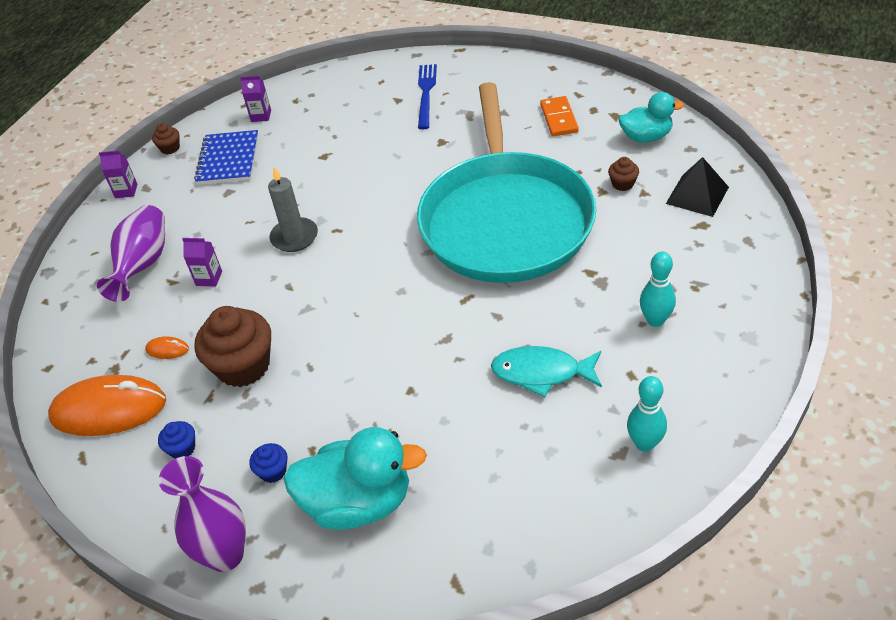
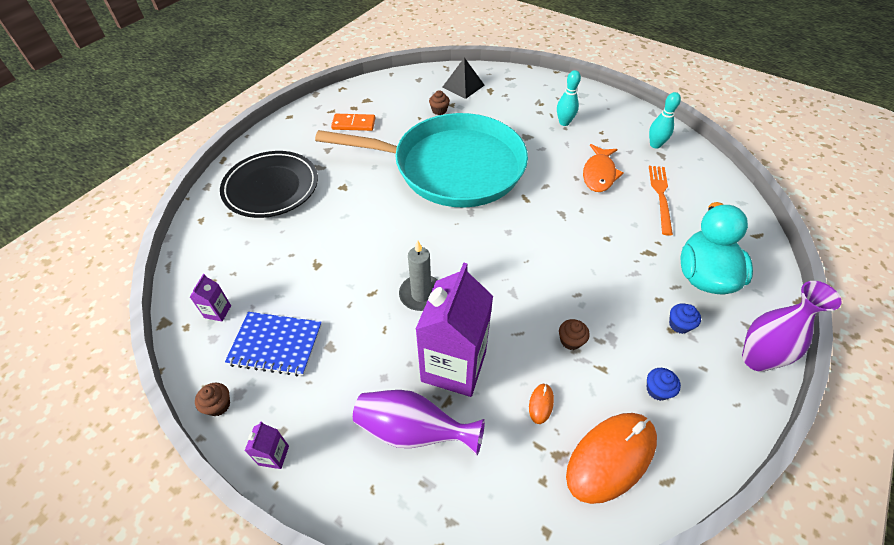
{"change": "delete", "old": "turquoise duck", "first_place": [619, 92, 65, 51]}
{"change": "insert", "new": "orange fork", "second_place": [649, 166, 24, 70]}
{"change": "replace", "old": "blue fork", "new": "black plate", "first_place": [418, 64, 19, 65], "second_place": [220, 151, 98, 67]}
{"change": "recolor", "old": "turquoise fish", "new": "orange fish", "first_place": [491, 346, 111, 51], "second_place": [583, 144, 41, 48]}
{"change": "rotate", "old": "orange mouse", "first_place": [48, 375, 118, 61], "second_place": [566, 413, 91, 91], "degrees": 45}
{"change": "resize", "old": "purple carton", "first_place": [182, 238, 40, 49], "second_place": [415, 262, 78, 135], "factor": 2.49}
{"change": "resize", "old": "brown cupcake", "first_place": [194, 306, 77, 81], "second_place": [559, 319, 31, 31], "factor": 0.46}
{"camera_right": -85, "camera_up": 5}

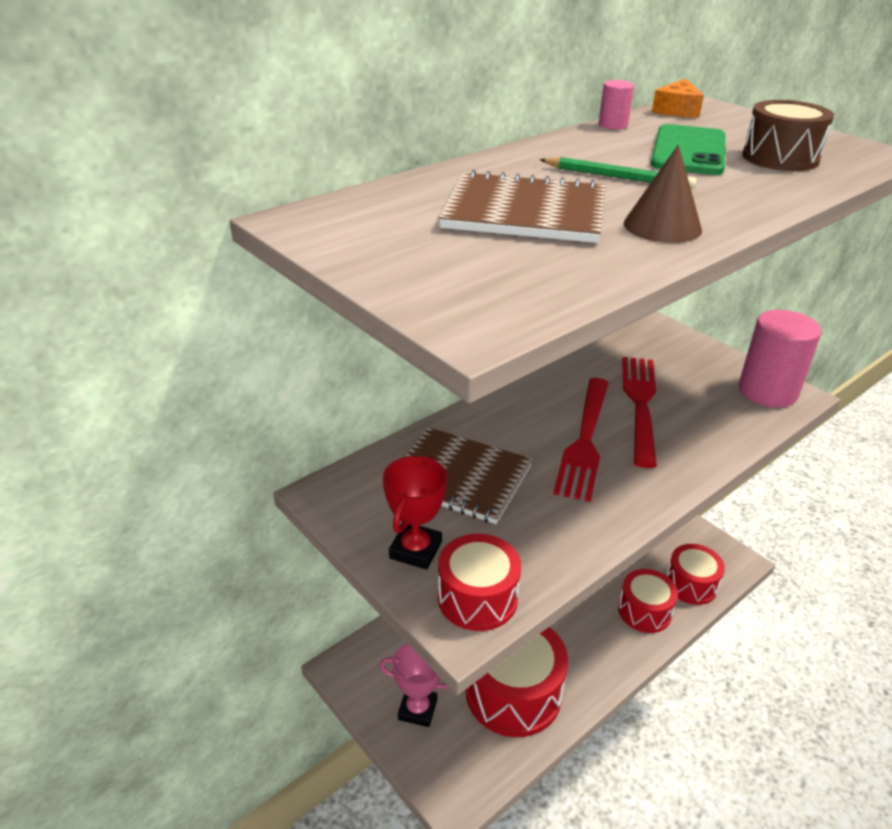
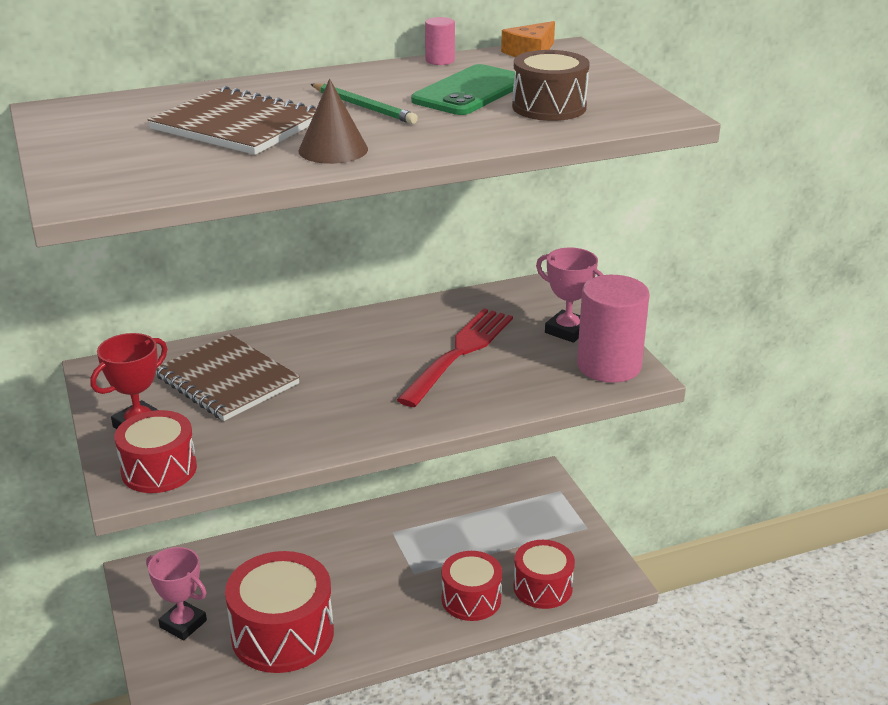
{"change": "delete", "old": "red fork", "first_place": [553, 378, 56, 124]}
{"change": "insert", "new": "pink trophy", "second_place": [536, 248, 67, 95]}
{"camera_right": 20, "camera_up": -5}

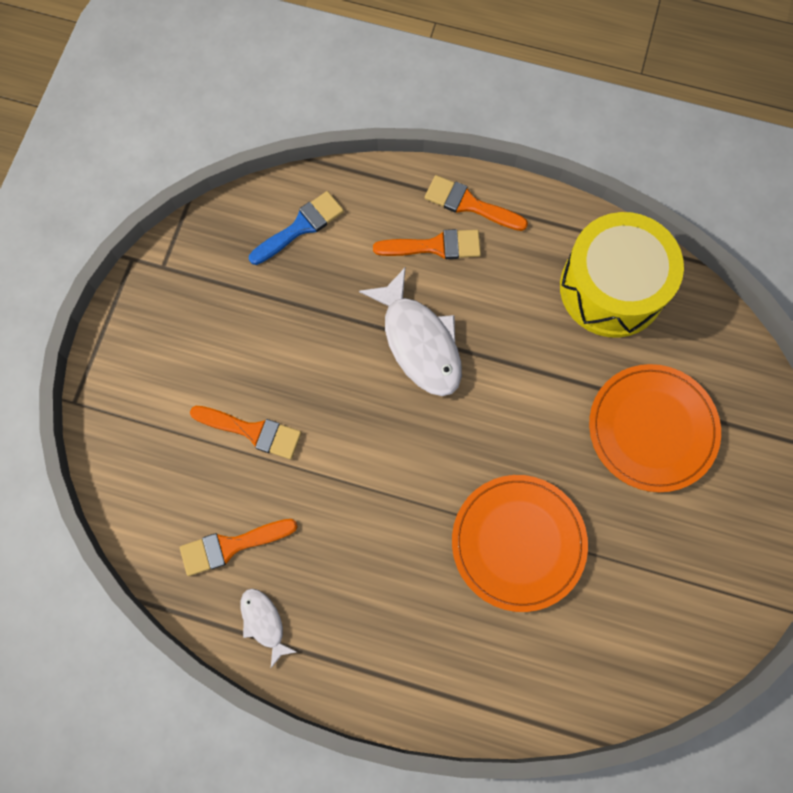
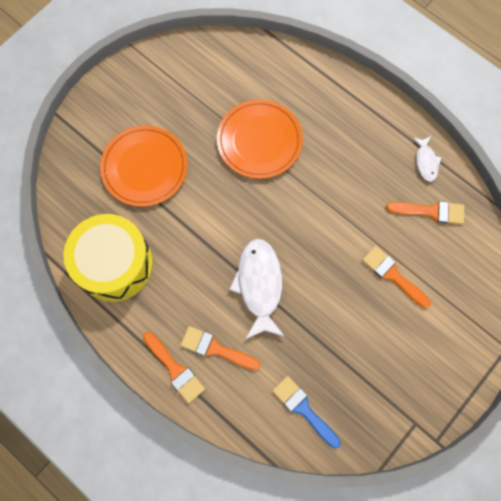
{"change": "rotate", "old": "blue brush", "first_place": [249, 191, 95, 74], "second_place": [272, 376, 69, 72], "degrees": 60}
{"camera_right": -155, "camera_up": 0}

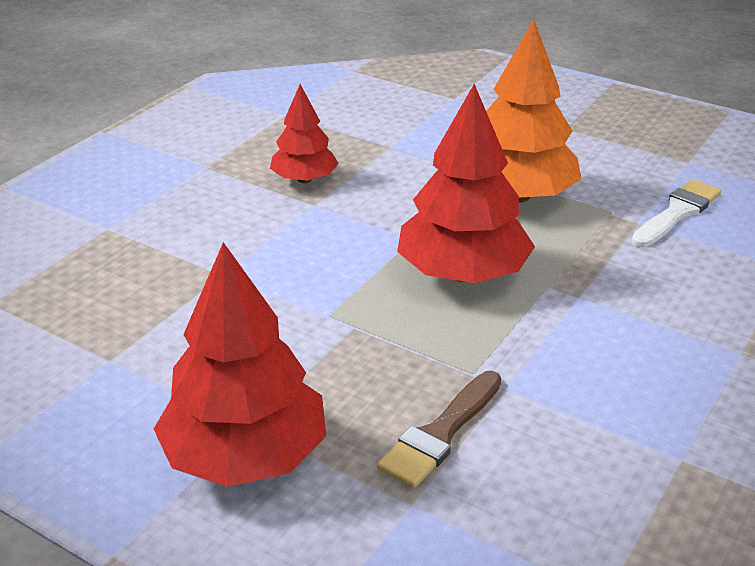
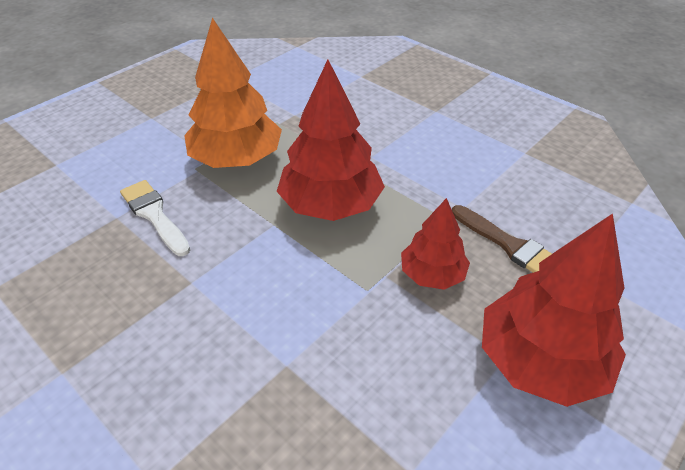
{"change": "move", "old": "red tree", "first_place": [270, 84, 69, 99], "second_place": [401, 198, 69, 92]}
{"change": "move", "old": "white brush", "first_place": [631, 179, 90, 68], "second_place": [120, 180, 70, 76]}
{"camera_right": -80, "camera_up": 10}

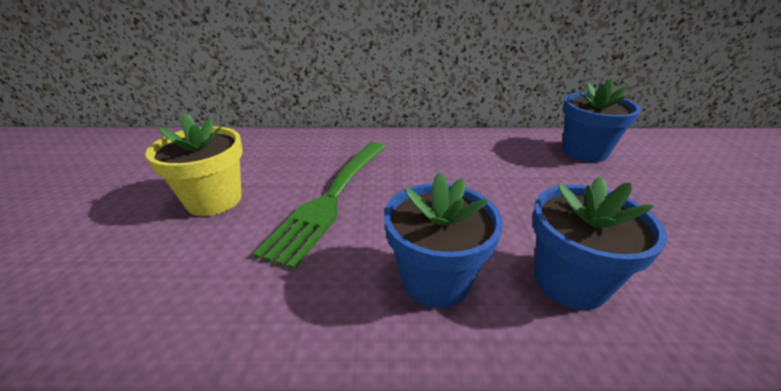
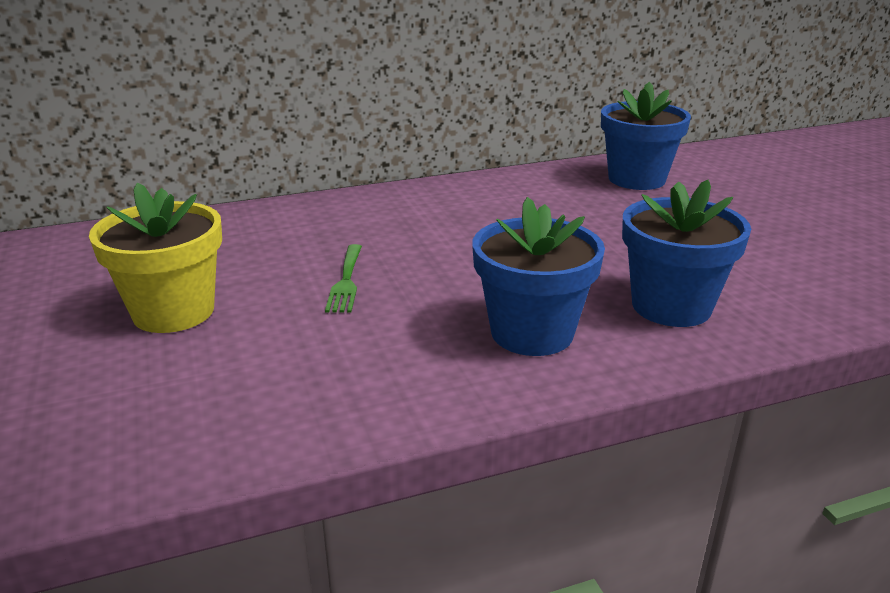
{"change": "resize", "old": "green fork", "first_place": [253, 142, 132, 128], "second_place": [325, 244, 37, 69], "factor": 0.45}
{"camera_right": -20, "camera_up": -5}

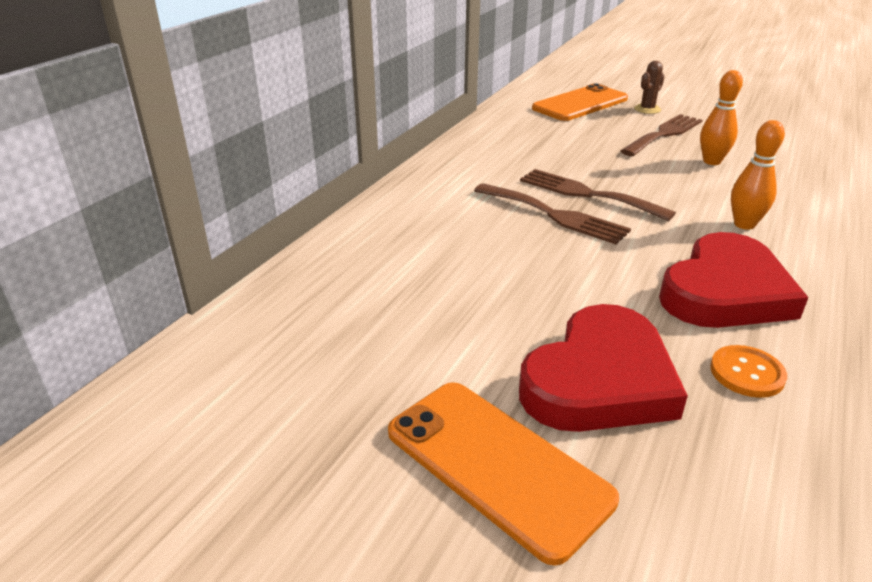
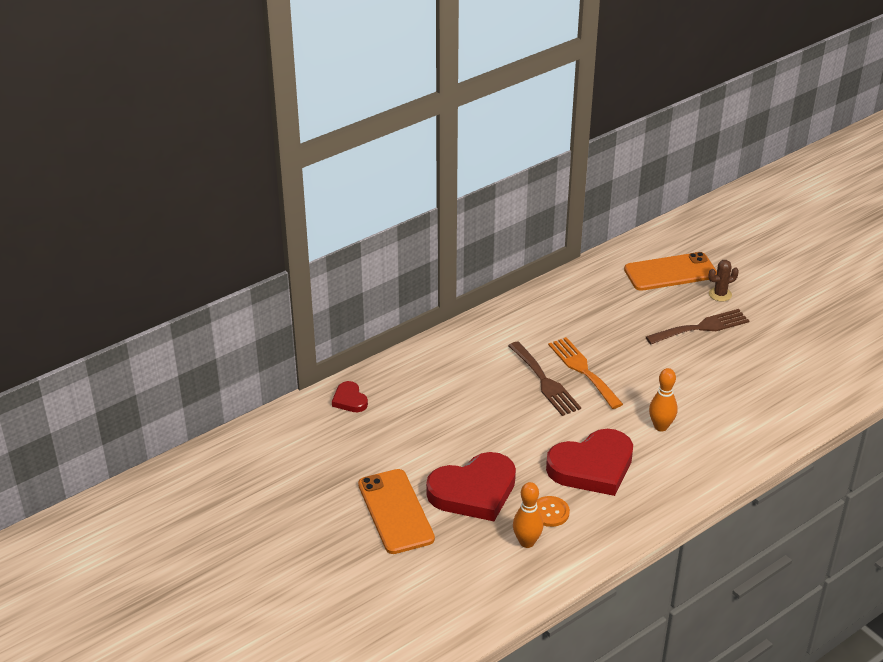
{"change": "insert", "new": "red heart", "second_place": [332, 381, 36, 31]}
{"change": "move", "old": "orange bowling pin", "first_place": [700, 70, 43, 95], "second_place": [513, 482, 30, 66]}
{"change": "recolor", "old": "brown fork", "new": "orange fork", "first_place": [520, 169, 156, 52], "second_place": [548, 337, 75, 72]}
{"camera_right": 25, "camera_up": 5}

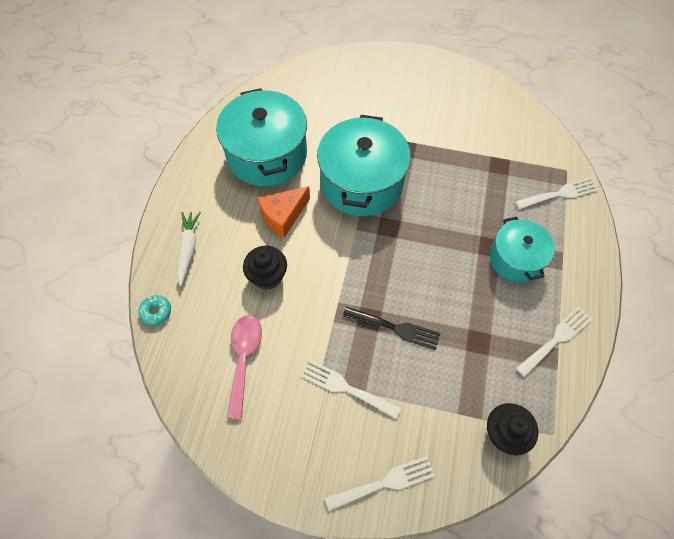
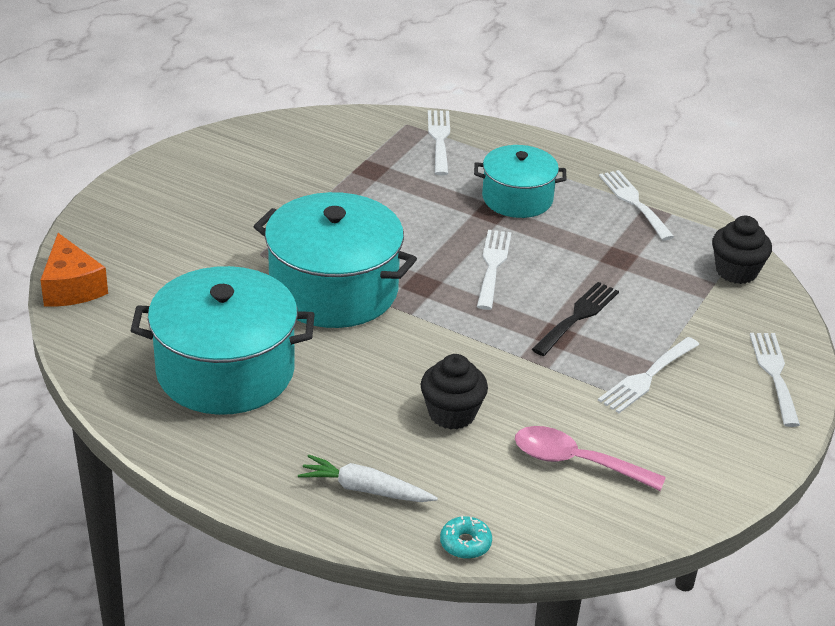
{"change": "insert", "new": "white fork", "second_place": [477, 230, 35, 80]}
{"change": "move", "old": "orange cheese", "first_place": [257, 186, 53, 52], "second_place": [41, 233, 67, 73]}
{"camera_right": -75, "camera_up": -25}

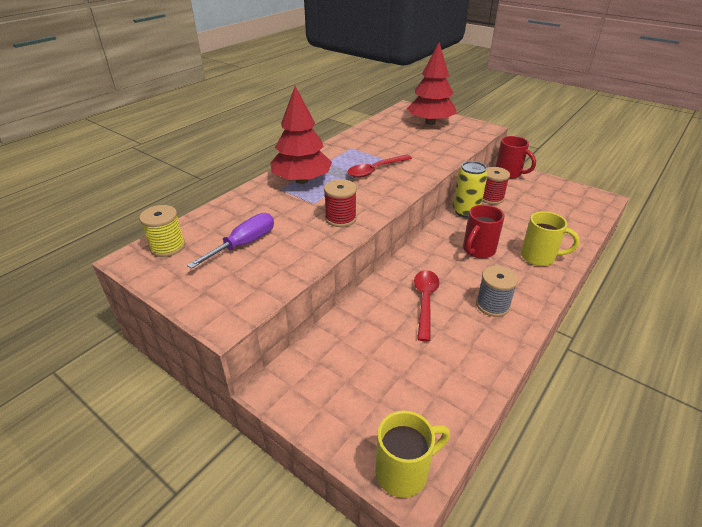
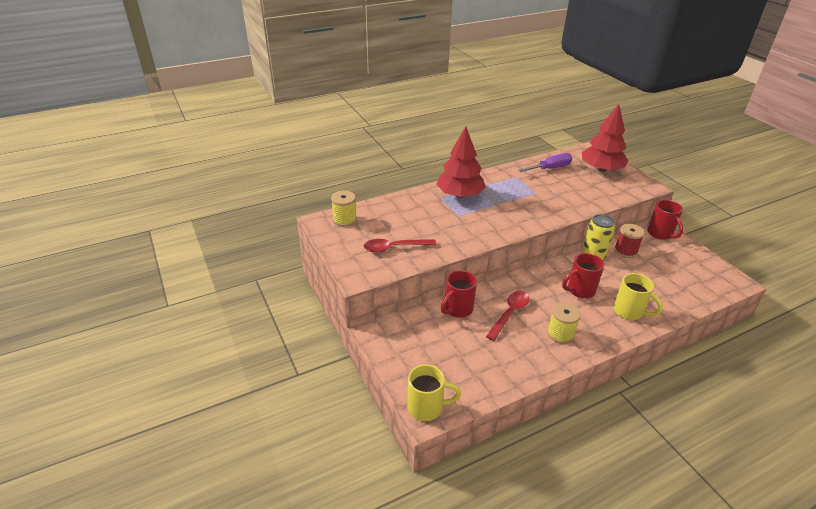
{"change": "delete", "old": "red spool", "first_place": [324, 179, 33, 48]}
{"change": "insert", "new": "red mug", "second_place": [441, 270, 36, 47]}
{"change": "move", "old": "purple screwdriver", "first_place": [187, 213, 87, 56], "second_place": [518, 153, 54, 19]}
{"change": "move", "old": "red spoon", "first_place": [348, 155, 64, 23], "second_place": [364, 239, 72, 13]}
{"change": "recolor", "old": "grey spool", "new": "yellow spool", "first_place": [476, 266, 42, 51], "second_place": [547, 302, 34, 42]}
{"camera_right": 25, "camera_up": 0}

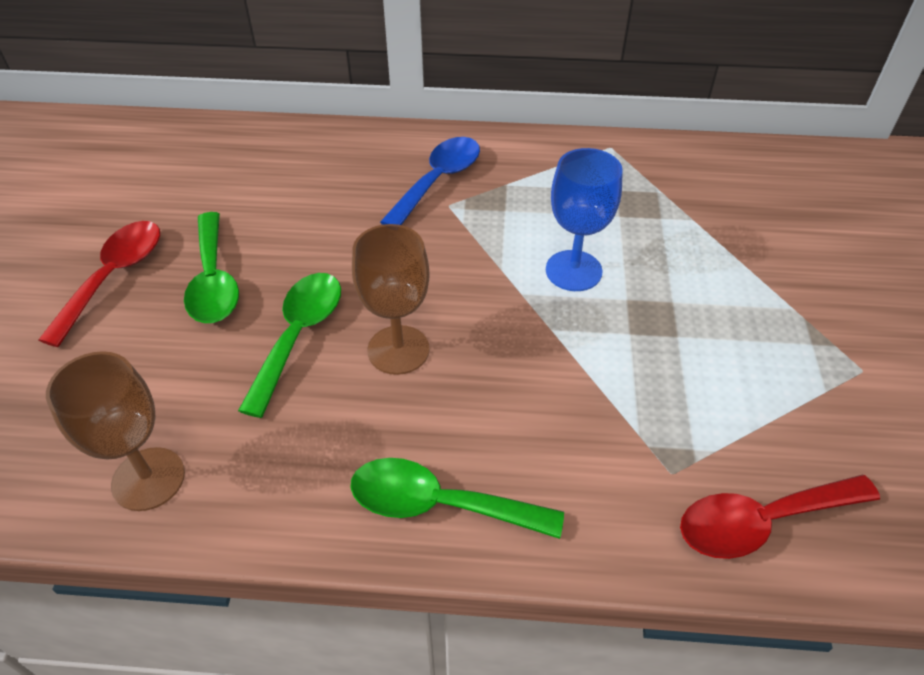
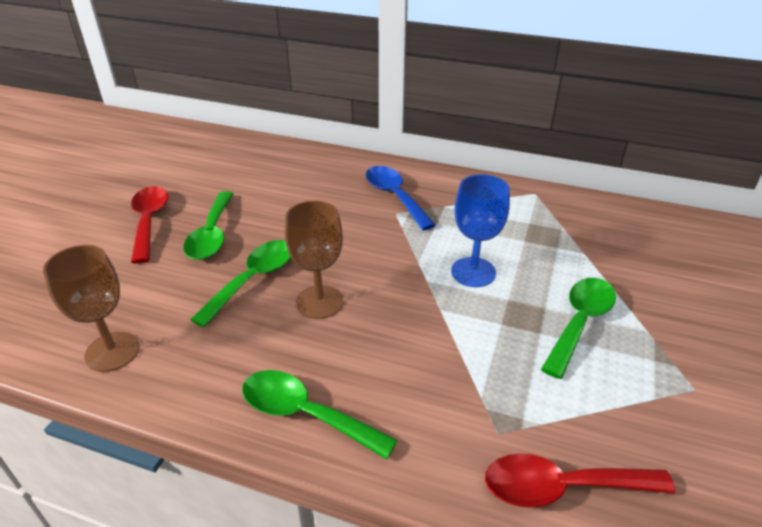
{"change": "insert", "new": "green spoon", "second_place": [541, 278, 75, 101]}
{"change": "rotate", "old": "red spoon", "first_place": [38, 221, 122, 126], "second_place": [131, 186, 37, 78], "degrees": -45}
{"change": "rotate", "old": "blue spoon", "first_place": [380, 137, 100, 88], "second_place": [366, 166, 70, 64], "degrees": -75}
{"camera_right": 15, "camera_up": -10}

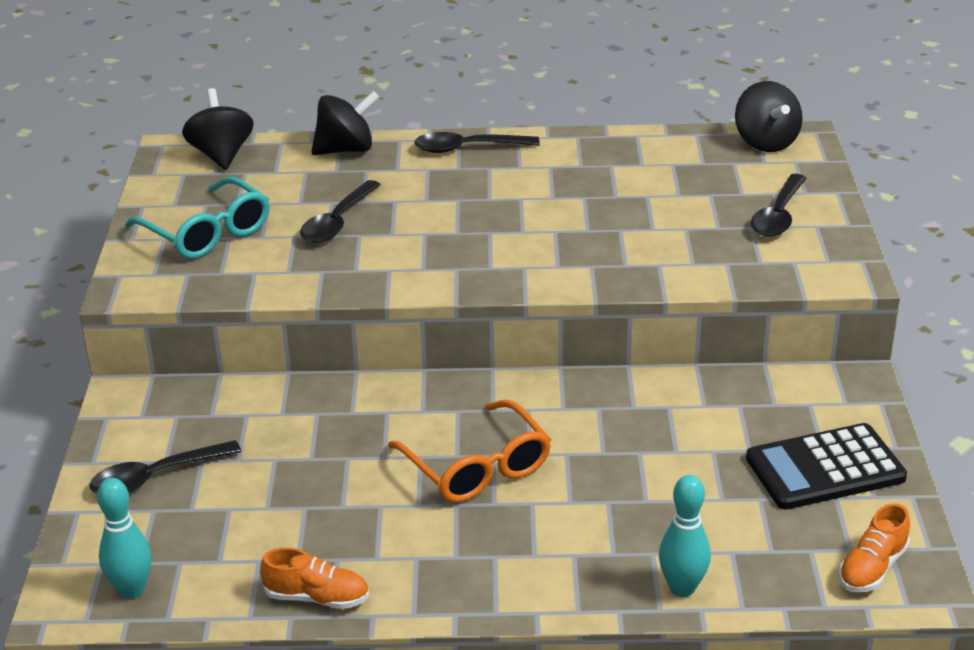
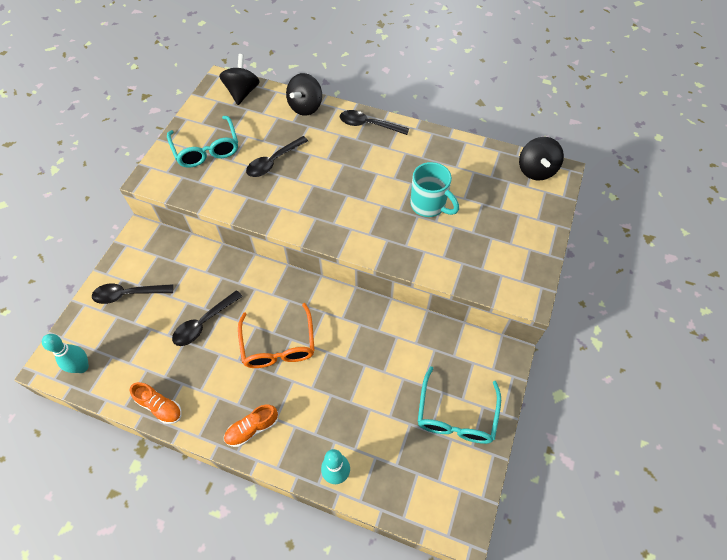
{"change": "insert", "new": "turquoise mug", "second_place": [410, 162, 49, 55]}
{"change": "move", "old": "black spoon", "first_place": [751, 174, 56, 63], "second_place": [172, 290, 71, 56]}
{"change": "move", "old": "orange shoe", "first_place": [838, 503, 72, 89], "second_place": [224, 405, 54, 42]}
{"change": "replace", "old": "black calculator", "new": "turquoise glasses", "first_place": [746, 423, 161, 87], "second_place": [417, 366, 84, 78]}
{"change": "rotate", "old": "black spinning top", "first_place": [311, 91, 69, 64], "second_place": [286, 73, 36, 43], "degrees": 120}
{"camera_right": 20, "camera_up": 25}

